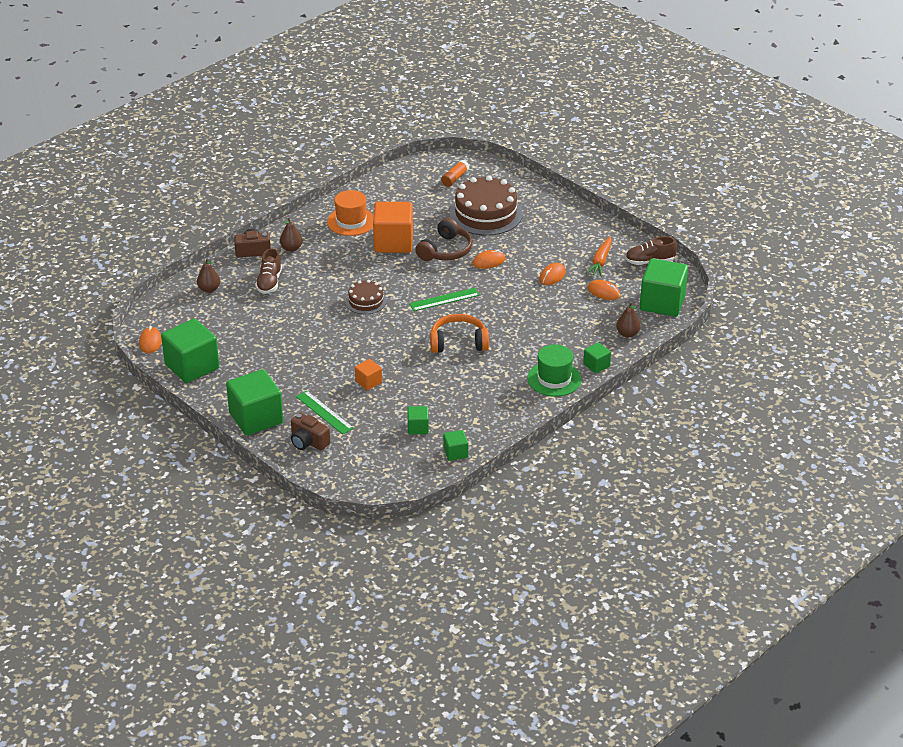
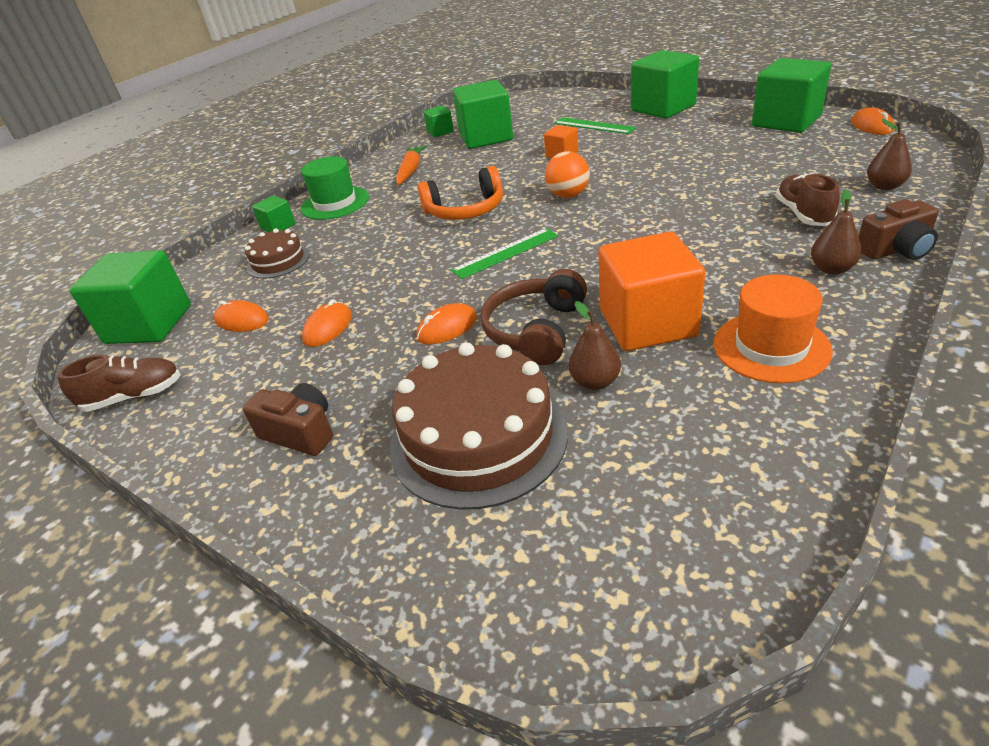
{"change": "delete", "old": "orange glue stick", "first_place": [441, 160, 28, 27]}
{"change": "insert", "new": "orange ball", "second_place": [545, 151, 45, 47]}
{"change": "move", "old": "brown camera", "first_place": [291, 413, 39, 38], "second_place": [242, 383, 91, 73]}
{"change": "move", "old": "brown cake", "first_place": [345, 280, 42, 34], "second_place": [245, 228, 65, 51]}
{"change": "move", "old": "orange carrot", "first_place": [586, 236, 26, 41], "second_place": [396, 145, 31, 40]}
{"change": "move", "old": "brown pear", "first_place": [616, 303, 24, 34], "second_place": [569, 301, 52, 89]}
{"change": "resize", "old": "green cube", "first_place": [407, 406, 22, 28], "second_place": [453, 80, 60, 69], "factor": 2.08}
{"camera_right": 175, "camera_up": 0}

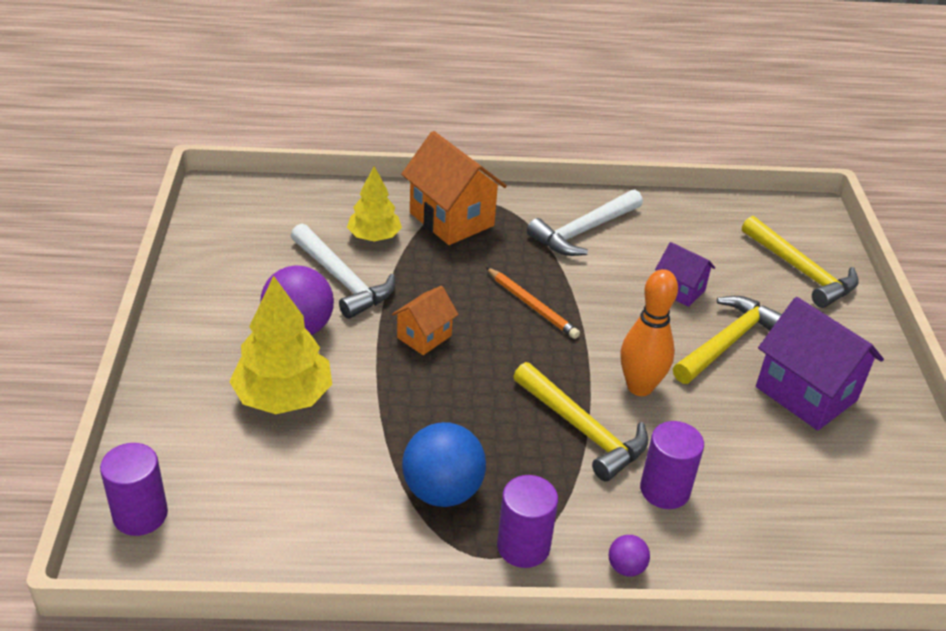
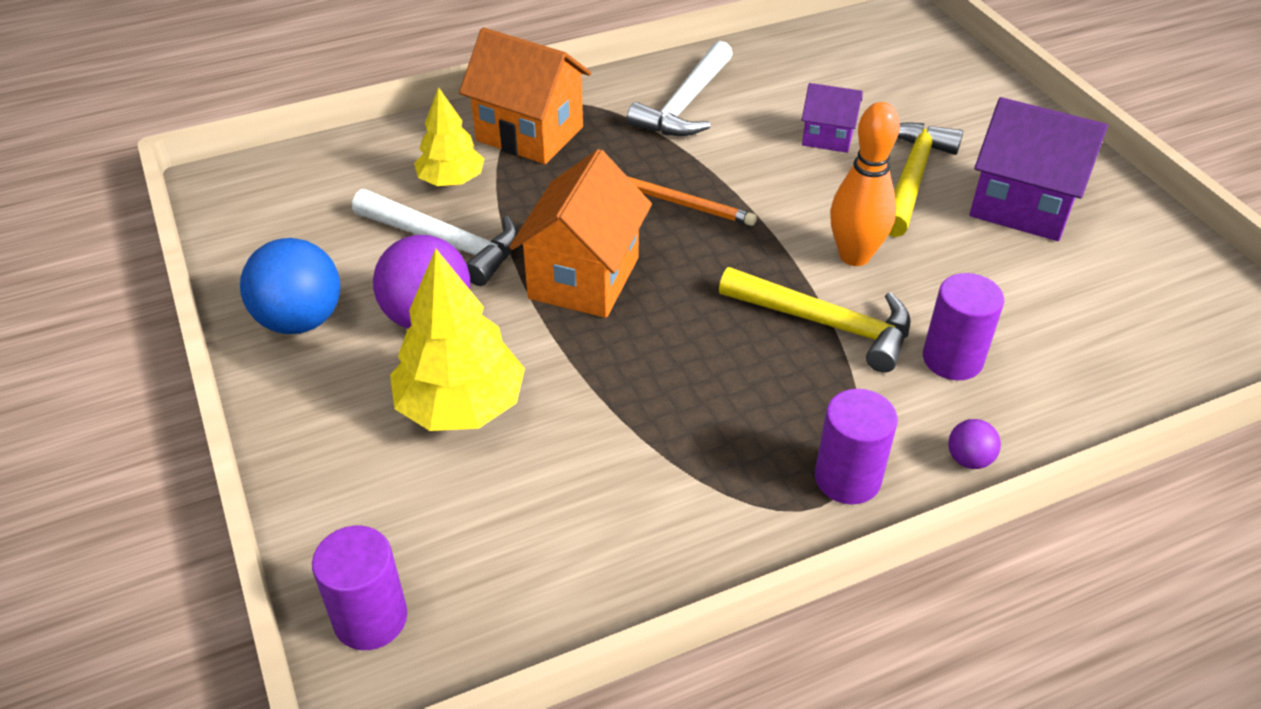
{"change": "delete", "old": "yellow hammer", "first_place": [742, 216, 117, 92]}
{"change": "move", "old": "blue ball", "first_place": [402, 422, 84, 85], "second_place": [240, 238, 100, 96]}
{"change": "resize", "old": "orange house", "first_place": [392, 286, 67, 69], "second_place": [509, 149, 143, 169], "factor": 1.8}
{"camera_right": -20, "camera_up": 5}

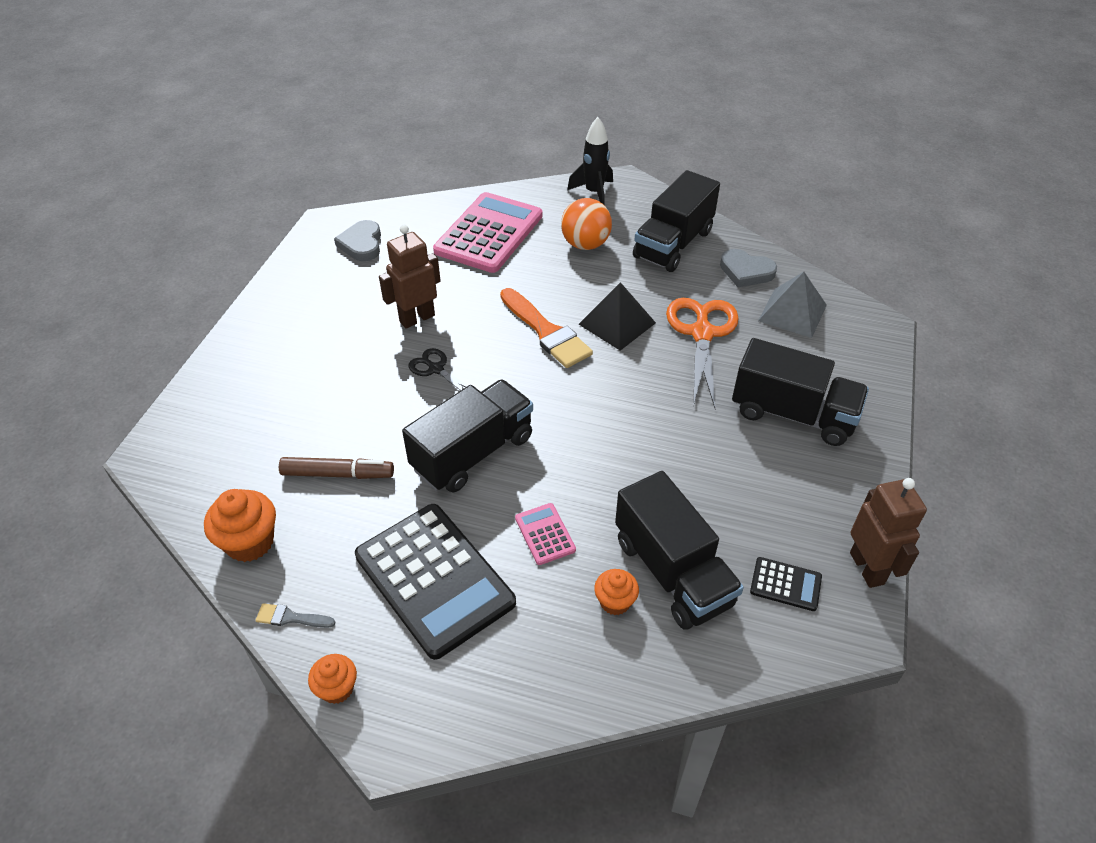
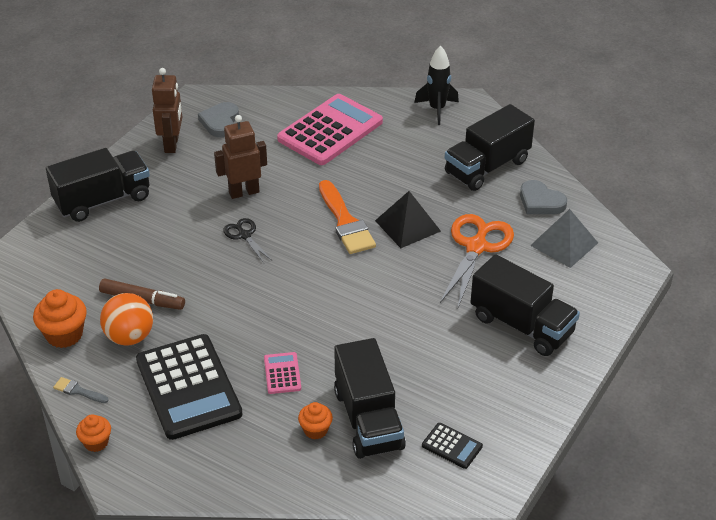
{"change": "move", "old": "black truck", "first_place": [402, 379, 131, 113], "second_place": [46, 148, 104, 74]}
{"change": "move", "old": "orange ball", "first_place": [561, 198, 51, 52], "second_place": [100, 293, 53, 53]}
{"change": "move", "old": "brown robot", "first_place": [850, 478, 77, 110], "second_place": [152, 68, 30, 85]}
{"camera_right": 15, "camera_up": -5}

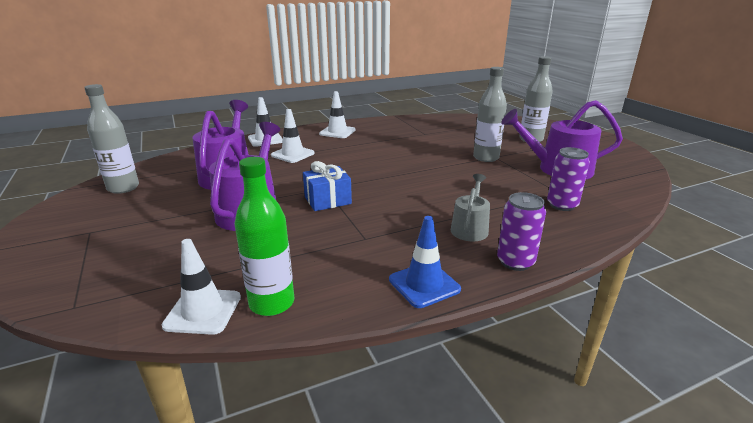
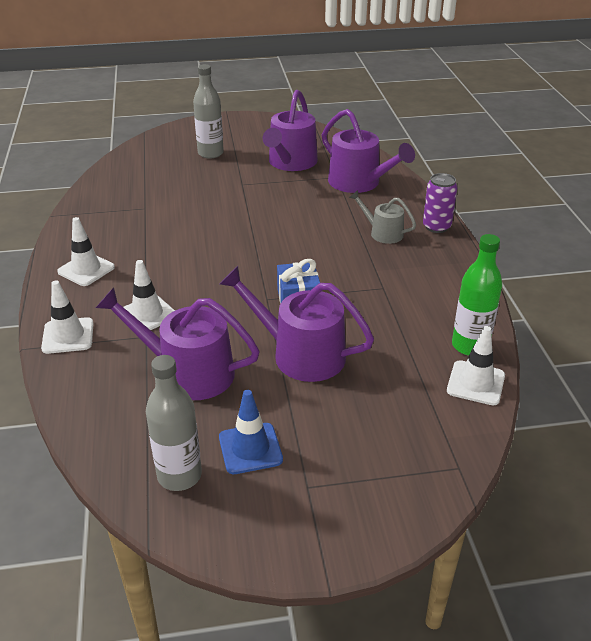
{"change": "delete", "old": "grey bottle", "first_place": [473, 67, 34, 95]}
{"change": "move", "old": "blue traffic cone", "first_place": [389, 216, 72, 92], "second_place": [219, 390, 64, 84]}
{"change": "replace", "old": "purple can", "new": "purple watering can", "first_place": [547, 147, 43, 64], "second_place": [322, 109, 93, 84]}
{"camera_right": -75, "camera_up": 10}

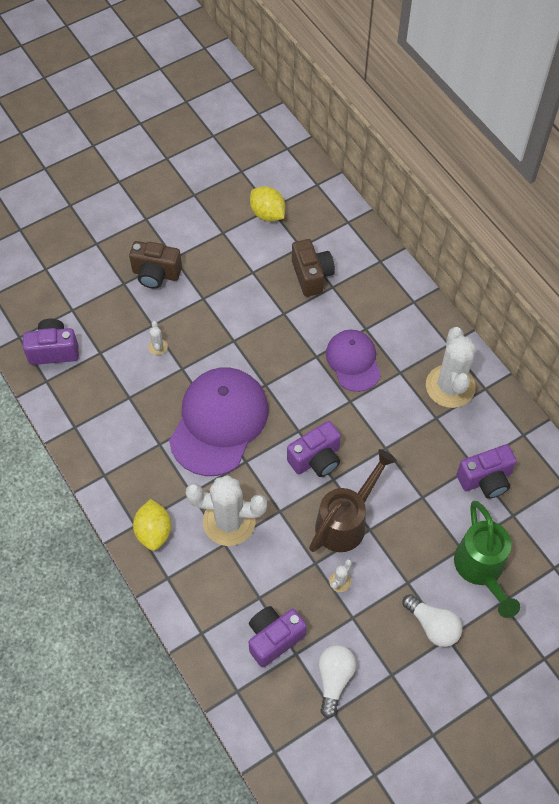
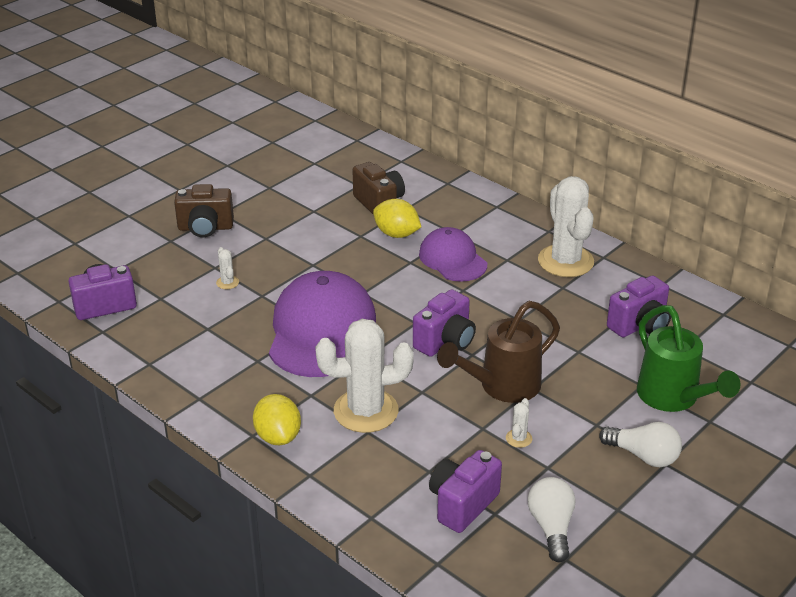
{"change": "move", "old": "yellow lemon", "first_place": [250, 186, 35, 35], "second_place": [373, 199, 48, 39]}
{"change": "rotate", "old": "brown watering can", "first_place": [309, 449, 88, 103], "second_place": [437, 301, 123, 102], "degrees": -150}
{"camera_right": -15, "camera_up": -25}

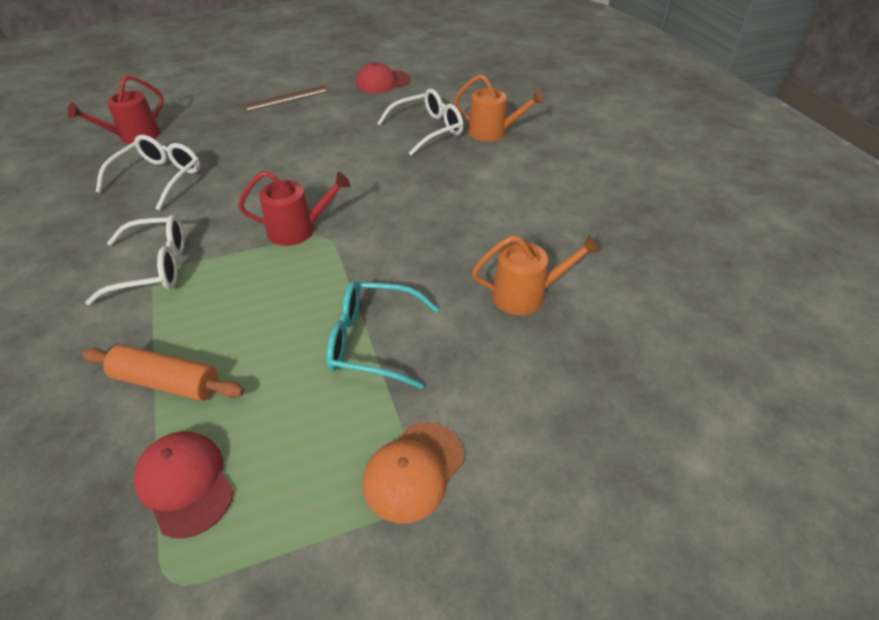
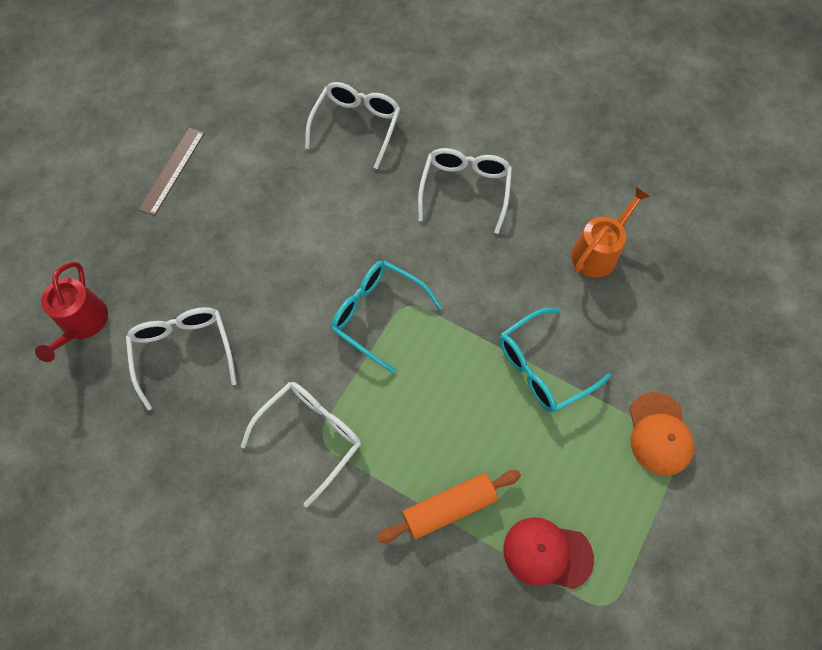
{"change": "delete", "old": "red cap", "first_place": [356, 62, 55, 31]}
{"change": "delete", "old": "orange watering can", "first_place": [454, 74, 90, 67]}
{"change": "insert", "new": "white glasses", "second_place": [418, 148, 94, 86]}
{"change": "replace", "old": "red watering can", "new": "turquoise glasses", "first_place": [238, 171, 112, 75], "second_place": [331, 260, 111, 114]}
{"camera_right": -40, "camera_up": 20}

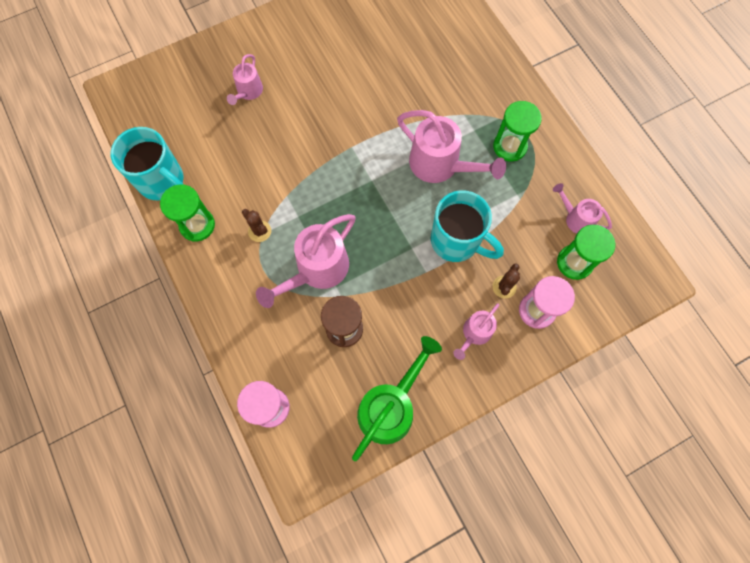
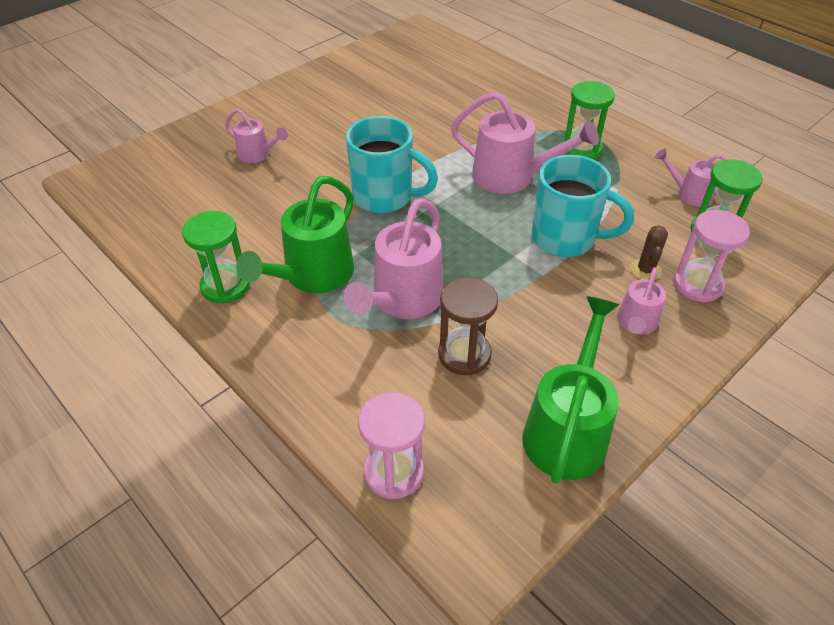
{"change": "move", "old": "turquoise mug", "first_place": [110, 127, 74, 73], "second_place": [346, 116, 92, 97]}
{"change": "replace", "old": "brown cactus", "new": "green watering can", "first_place": [242, 209, 29, 33], "second_place": [236, 176, 118, 117]}
{"change": "rotate", "old": "pink watering can", "first_place": [227, 54, 36, 51], "second_place": [225, 109, 63, 54], "degrees": -60}
{"camera_right": -15, "camera_up": -25}

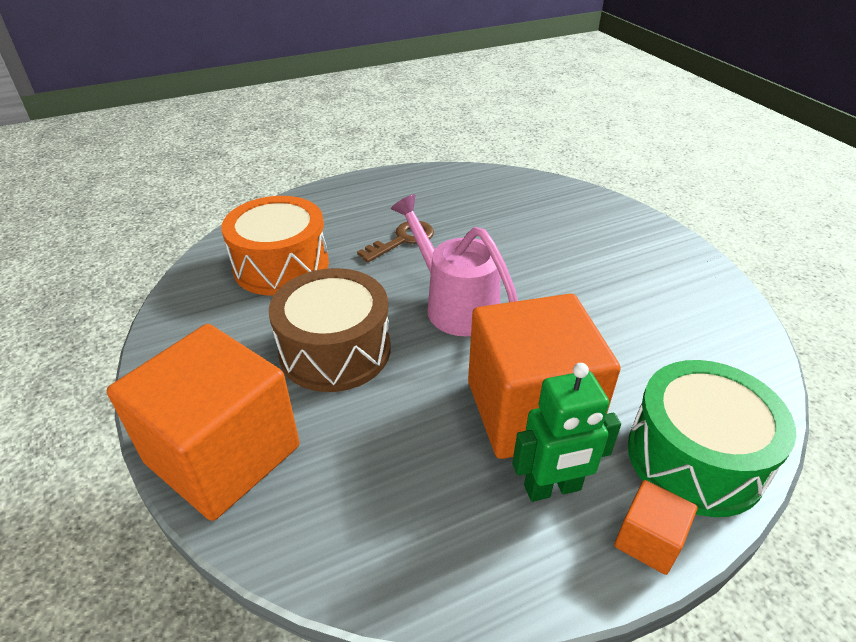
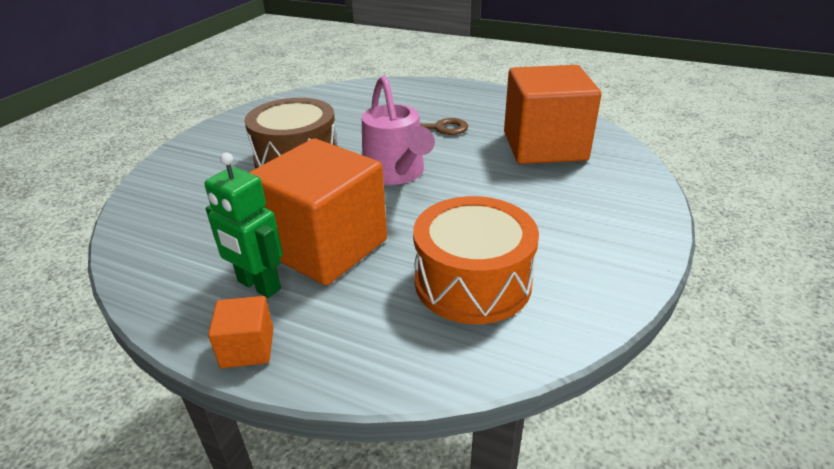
{"change": "delete", "old": "green drum", "first_place": [628, 360, 169, 157]}
{"change": "move", "old": "orange cube", "first_place": [107, 324, 193, 197], "second_place": [504, 65, 97, 99]}
{"change": "move", "old": "orange drum", "first_place": [221, 196, 108, 100], "second_place": [413, 196, 126, 128]}
{"change": "rotate", "old": "pink watering can", "first_place": [391, 194, 127, 142], "second_place": [362, 76, 73, 109], "degrees": 150}
{"camera_right": 50, "camera_up": -5}

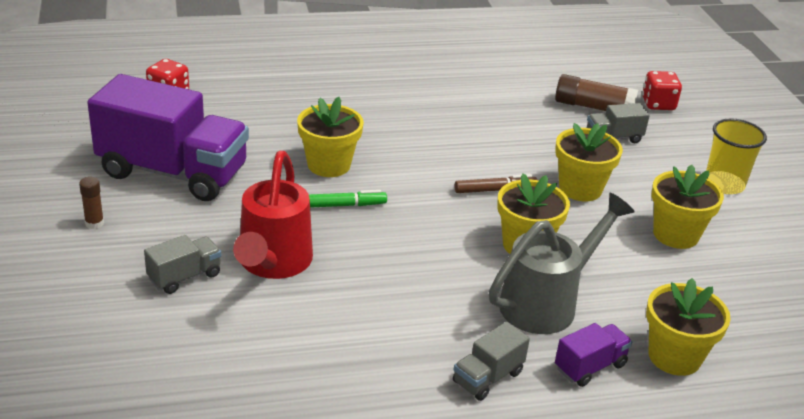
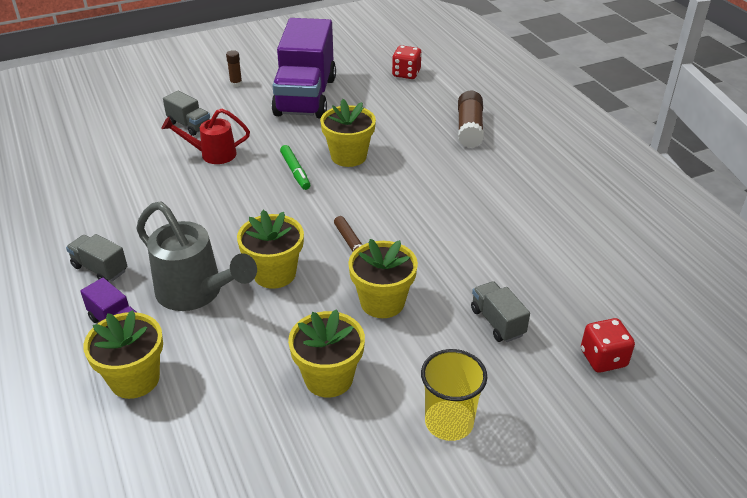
{"change": "move", "old": "brown glue stick", "first_place": [555, 74, 83, 37], "second_place": [458, 91, 26, 57]}
{"change": "resize", "old": "red watering can", "first_place": [233, 151, 80, 128], "second_place": [162, 109, 88, 55], "factor": 0.64}
{"camera_right": 80, "camera_up": 5}

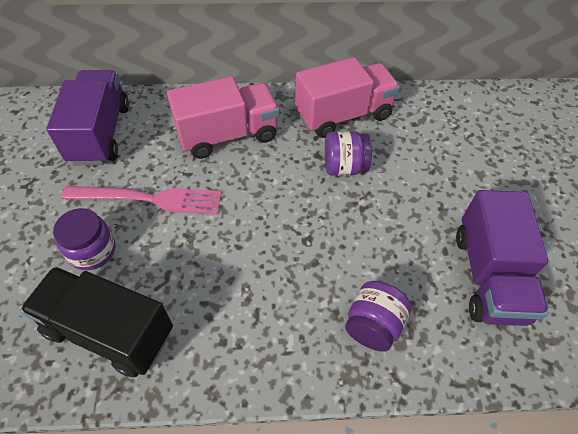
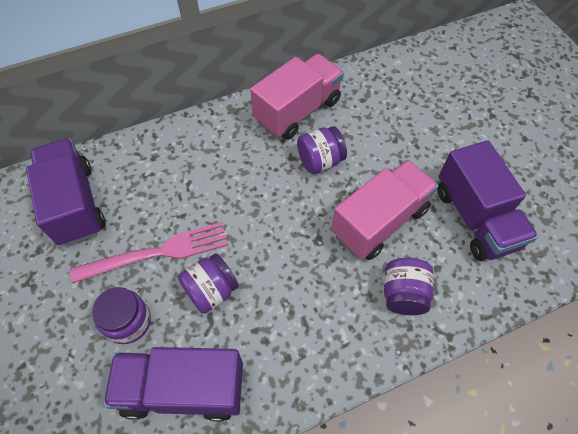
{"change": "insert", "new": "purple jar", "second_place": [178, 253, 61, 61]}
{"change": "move", "old": "pink truck", "first_place": [167, 76, 112, 83], "second_place": [331, 160, 107, 100]}
{"change": "recolor", "old": "black truck", "new": "purple truck", "first_place": [20, 266, 153, 111], "second_place": [103, 347, 140, 75]}
{"camera_right": -20, "camera_up": 5}

